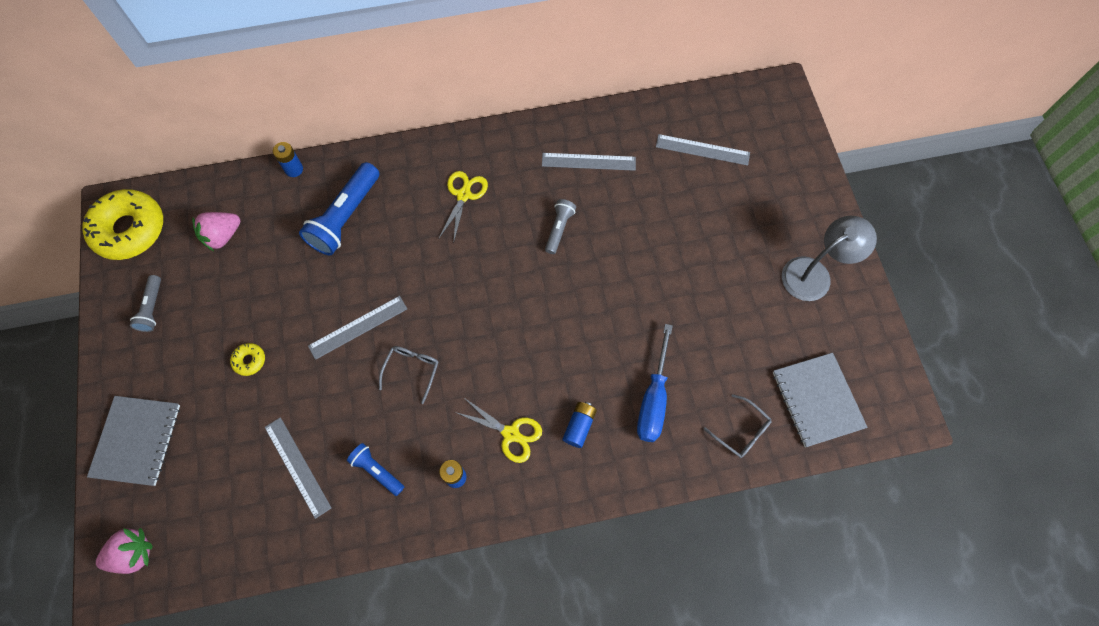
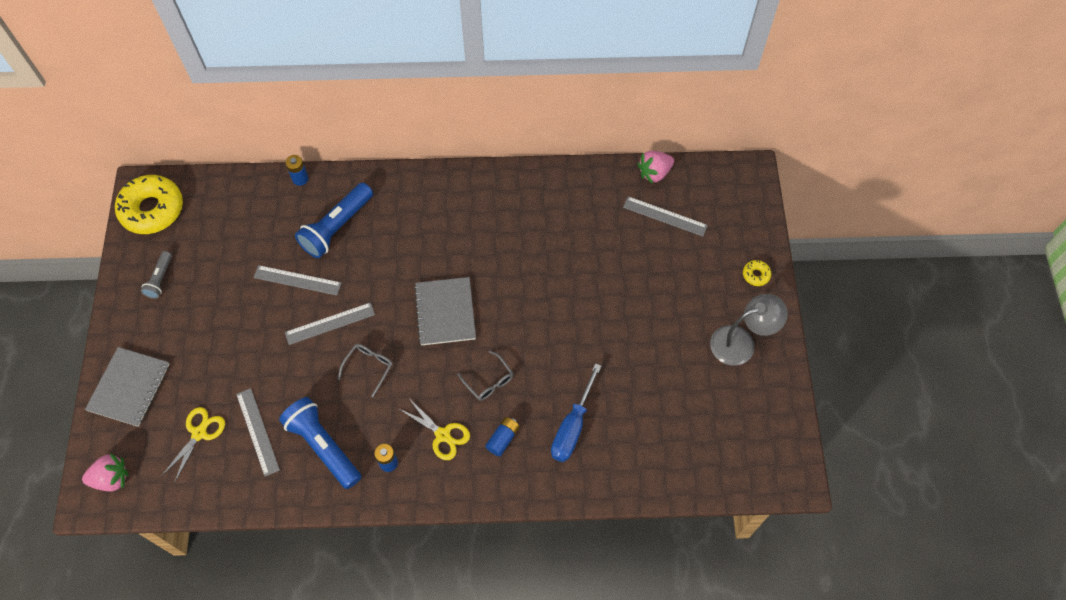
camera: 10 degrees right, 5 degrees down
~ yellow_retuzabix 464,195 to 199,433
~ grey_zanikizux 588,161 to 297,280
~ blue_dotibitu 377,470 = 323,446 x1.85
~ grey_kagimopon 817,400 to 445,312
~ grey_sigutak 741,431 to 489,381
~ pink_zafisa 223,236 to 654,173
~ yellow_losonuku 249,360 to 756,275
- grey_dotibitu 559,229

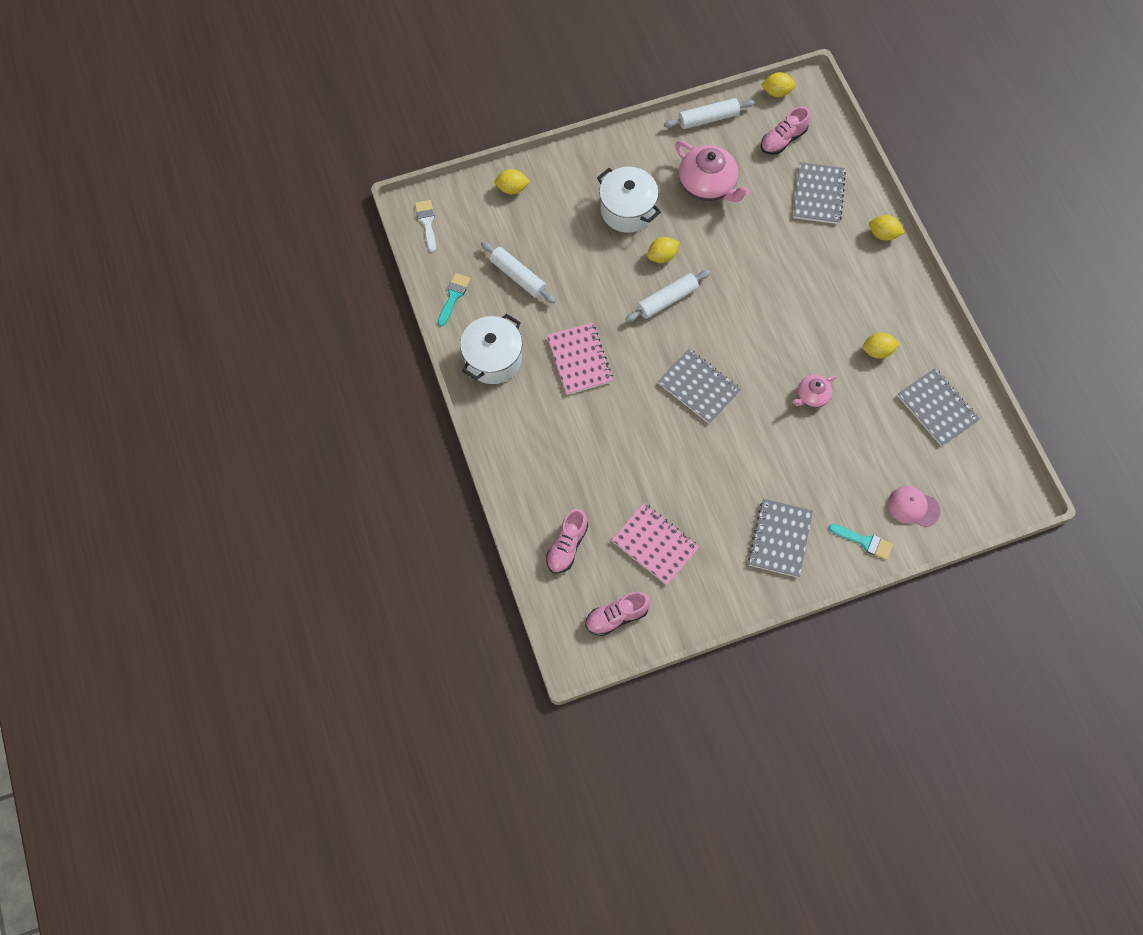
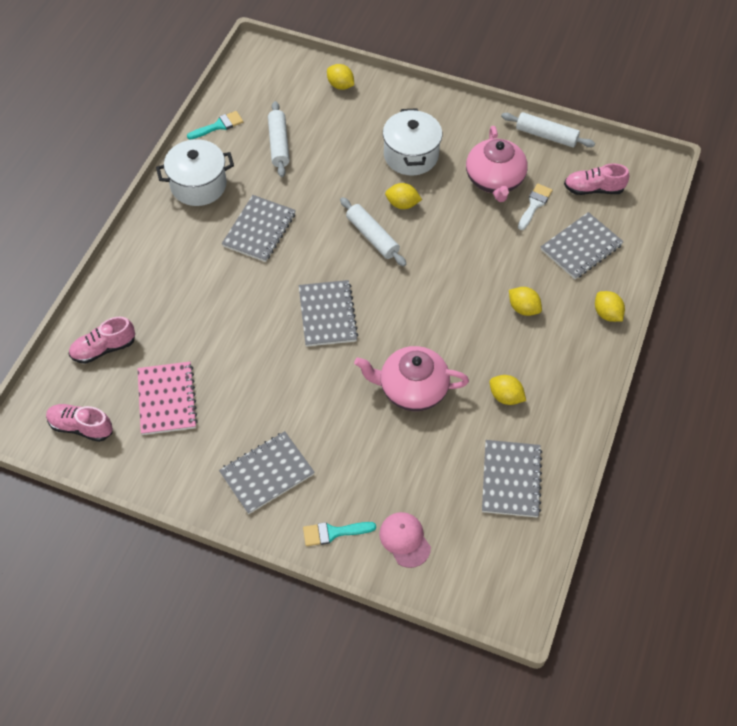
camera: 40 degrees right, 10 degrees down
~ pink_kagimopon 579,360 to grey_kagimopon 259,230
~ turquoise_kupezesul 864,542 = 333,533 105 degrees clockwise
~ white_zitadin 667,300 = 372,236 45 degrees clockwise
~ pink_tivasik 812,396 = 412,389 x1.84
~ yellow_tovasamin 776,92 to 523,308
~ white_kupezesul 427,222 to 534,204

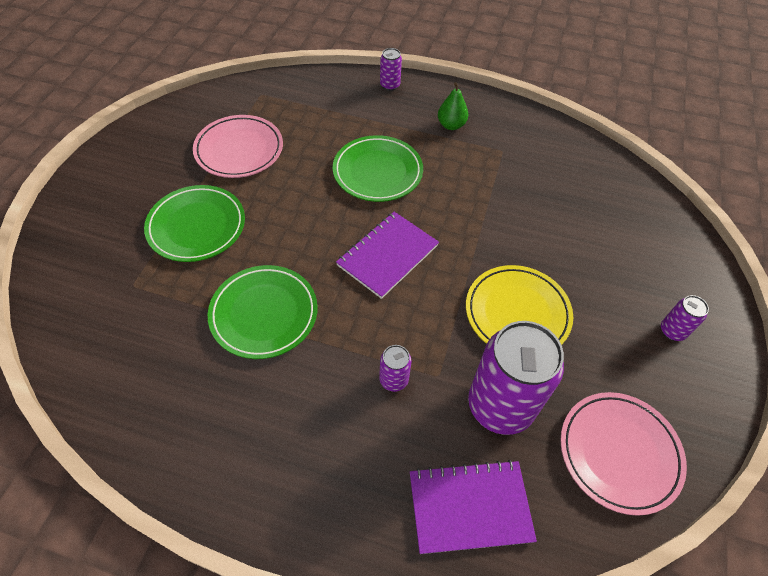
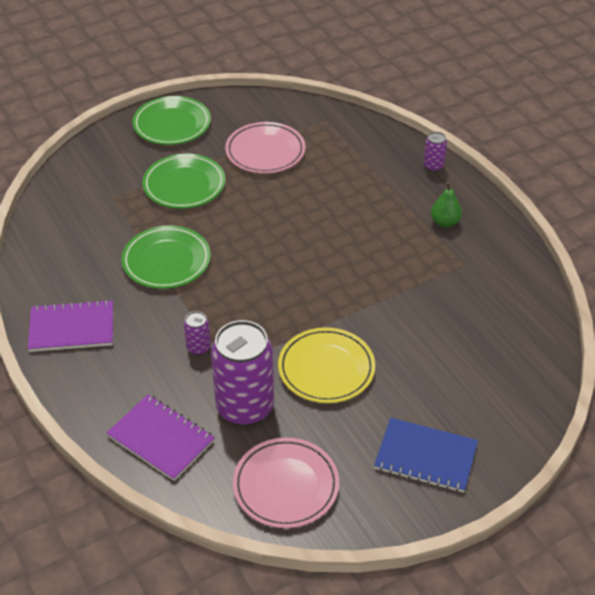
camera: 45 degrees right, 10 degrees down
~ purple_kagimopon 387,255 to 72,328
~ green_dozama 377,172 to 172,124
~ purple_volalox 672,331 to blue_kagimopon 425,457

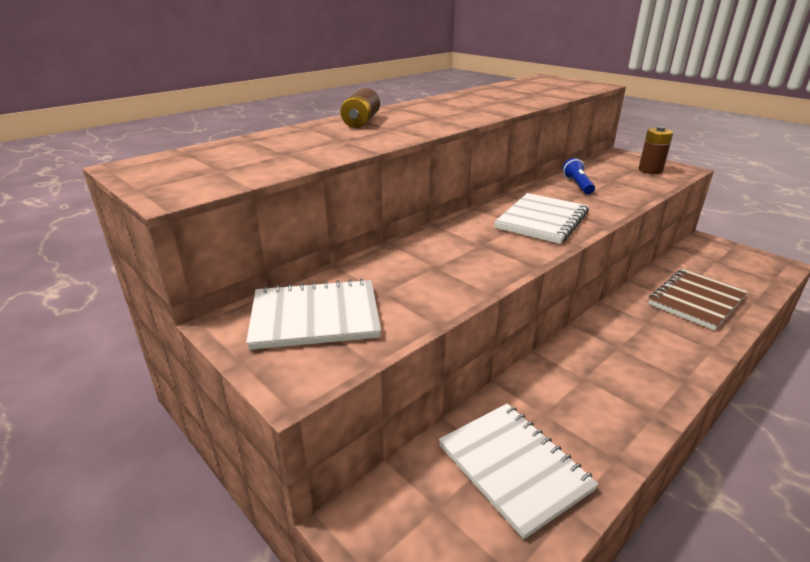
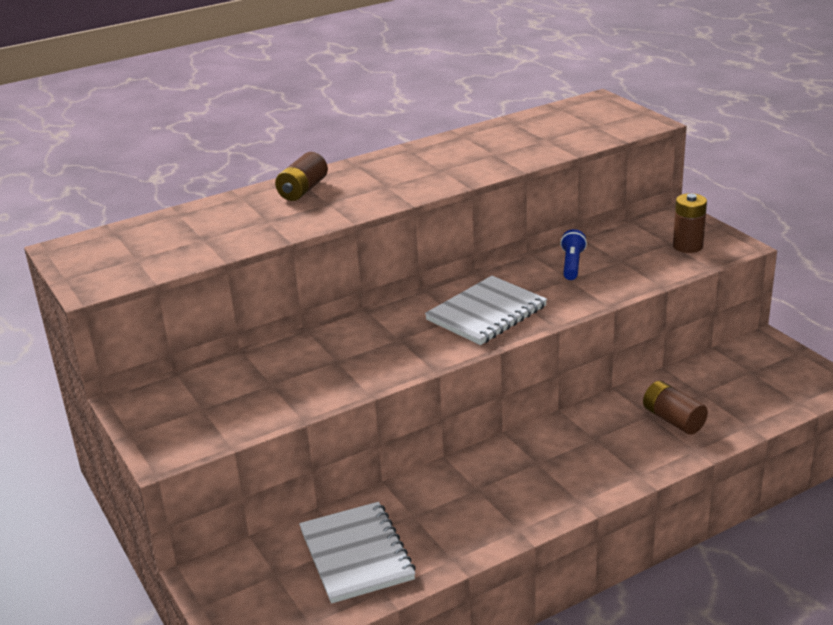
camera: 15 degrees right, 0 degrees up
~ brown_kagimopon 696,301 to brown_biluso 673,420
- white_kagimopon 315,317

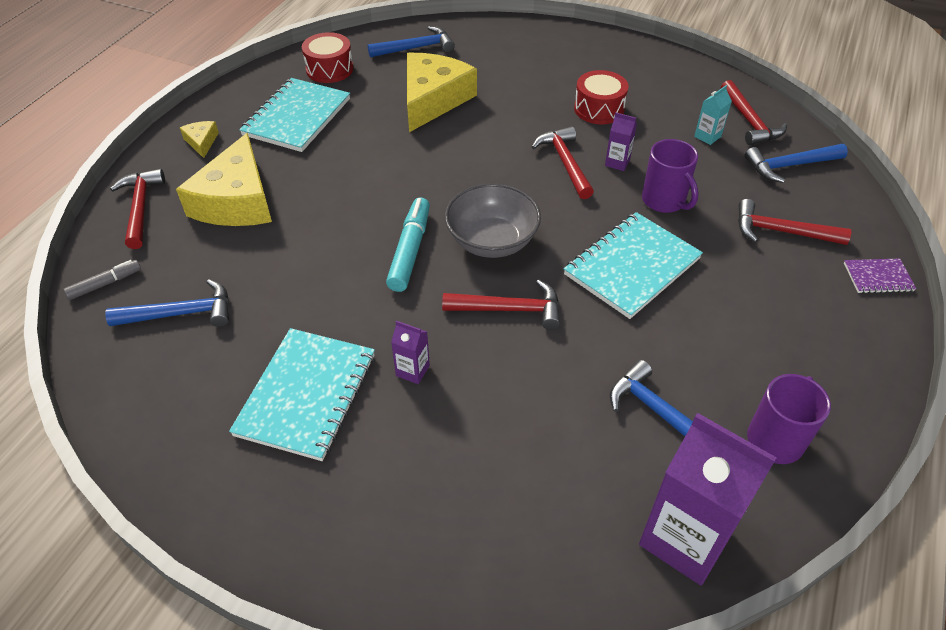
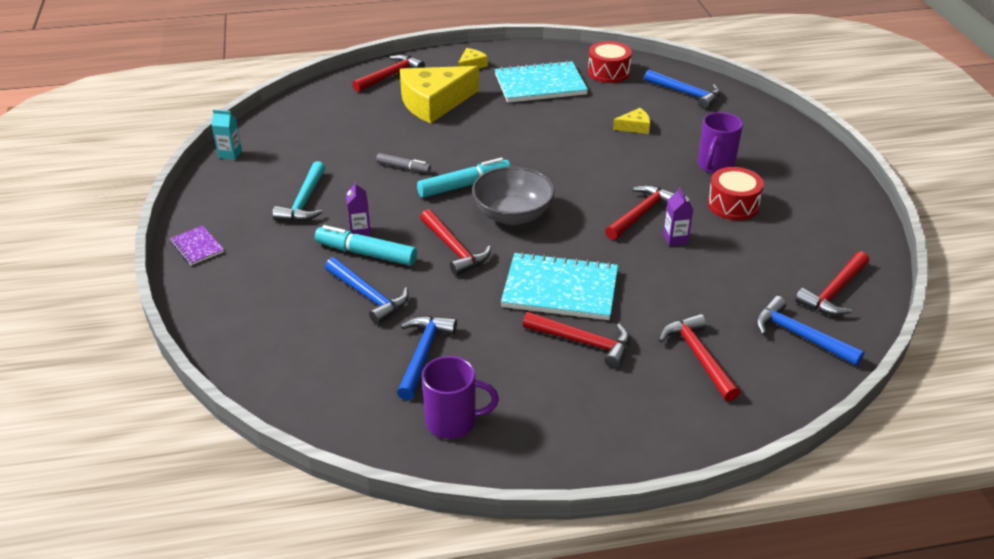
camera: 55 degrees right, 10 degrees down
~ purple_kagimopon 878,277 to 197,247
~ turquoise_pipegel 707,136 to 230,154
~ turquoise_kagimopon 306,395 to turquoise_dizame 304,202
+ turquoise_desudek 366,253
~ blue_dizame 181,313 to 368,296
~ grey_desudek 105,284 to 403,168
+ red_dizame 583,342
~ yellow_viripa 433,99 = 634,127 x0.44
~ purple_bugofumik 664,201 to 715,166
- purple_pipegel 685,538

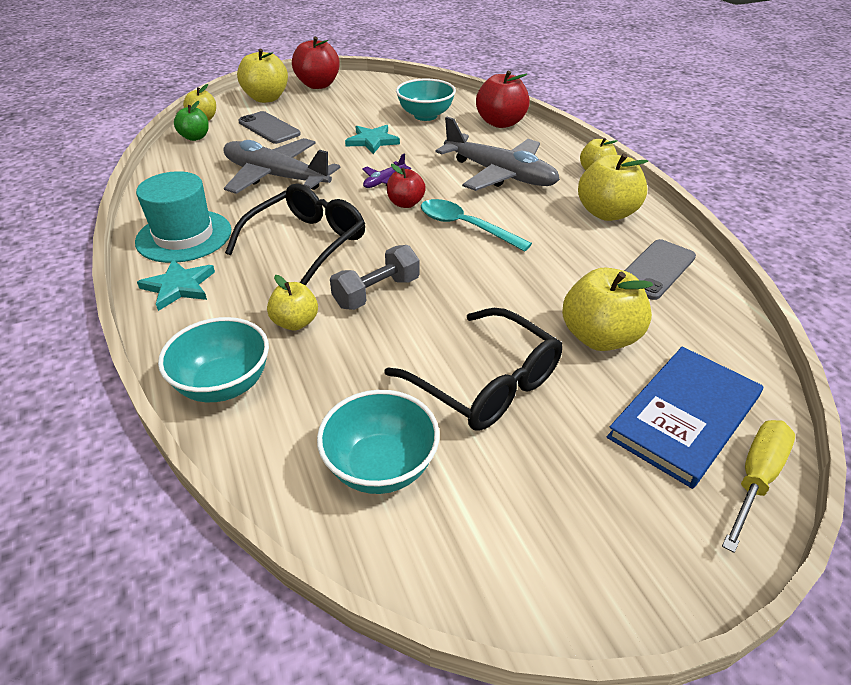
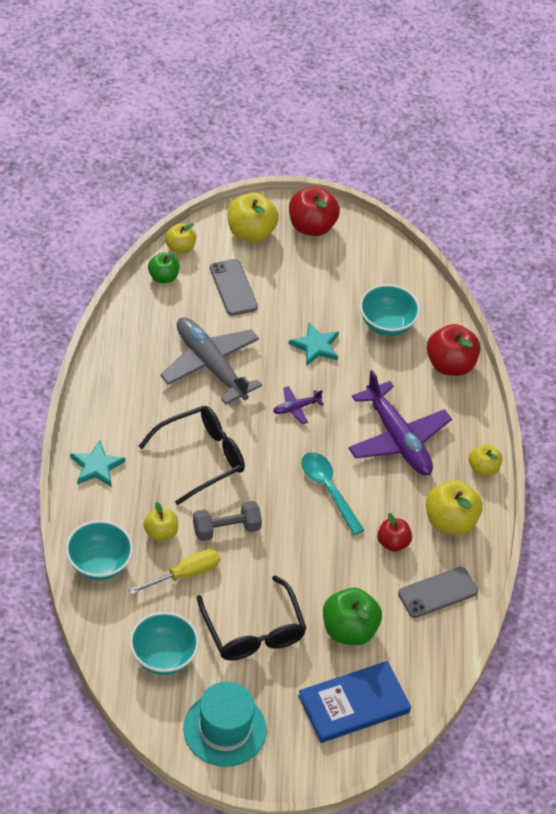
camera: 20 degrees right, 10 degrees up
~ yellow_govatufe 755,478 to 185,574
~ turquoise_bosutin 184,236 to 224,729
~ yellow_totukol 599,337 to green_totukol 349,630
~ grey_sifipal 500,174 to purple_sifipal 398,439
~ red_totukol 405,203 to 393,543

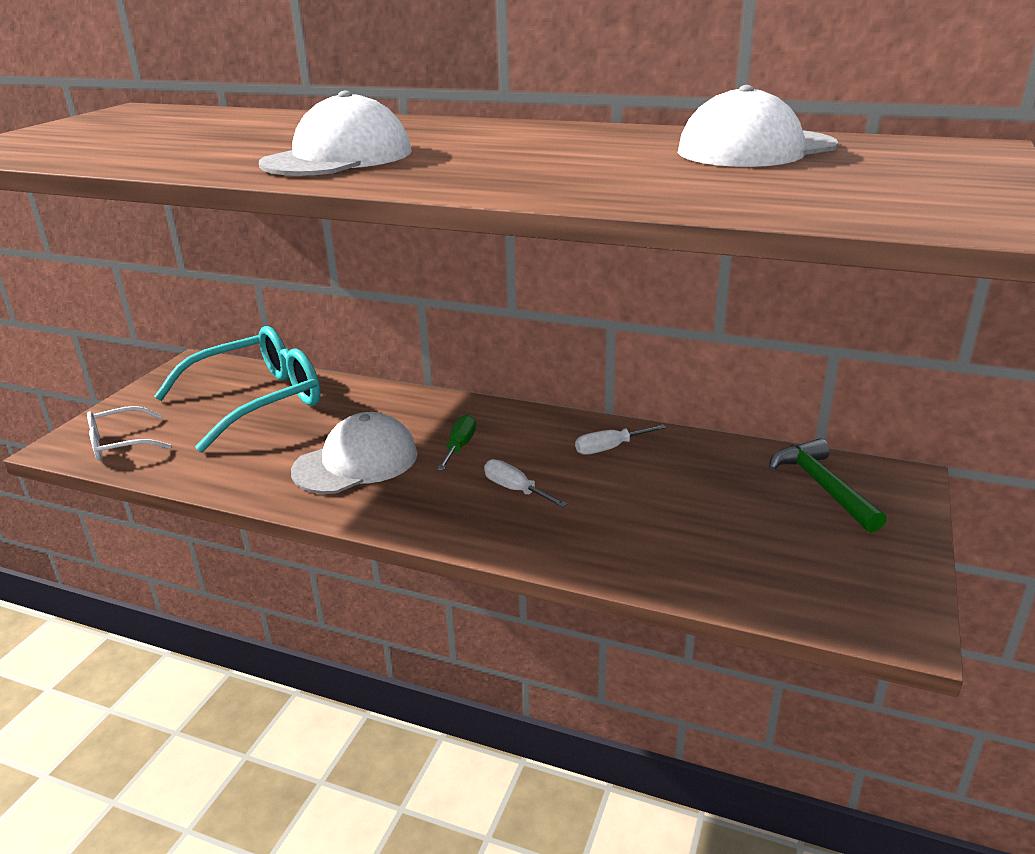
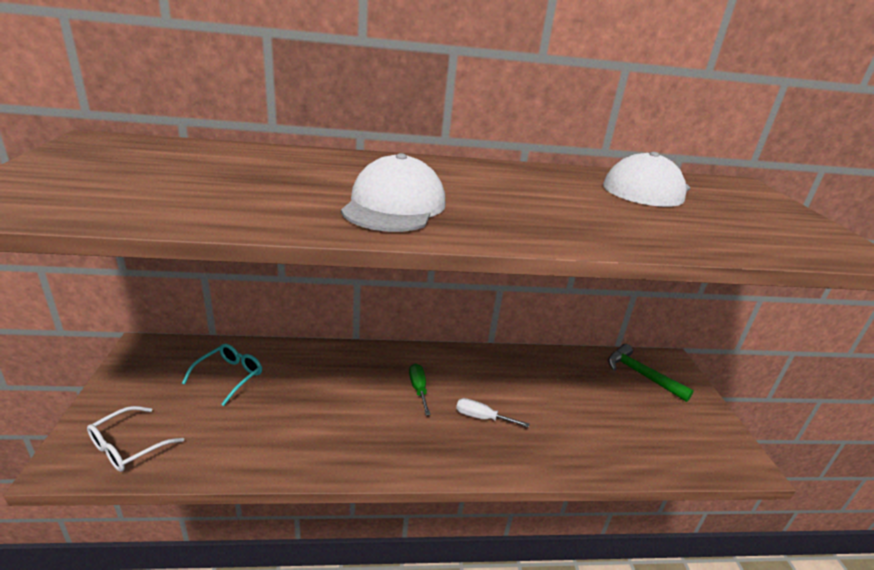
camera: 30 degrees left, 0 degrees up
~ turquoise_sigutak 257,401 = 229,376 x0.50
- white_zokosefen 356,462
- white_govatufe 609,448

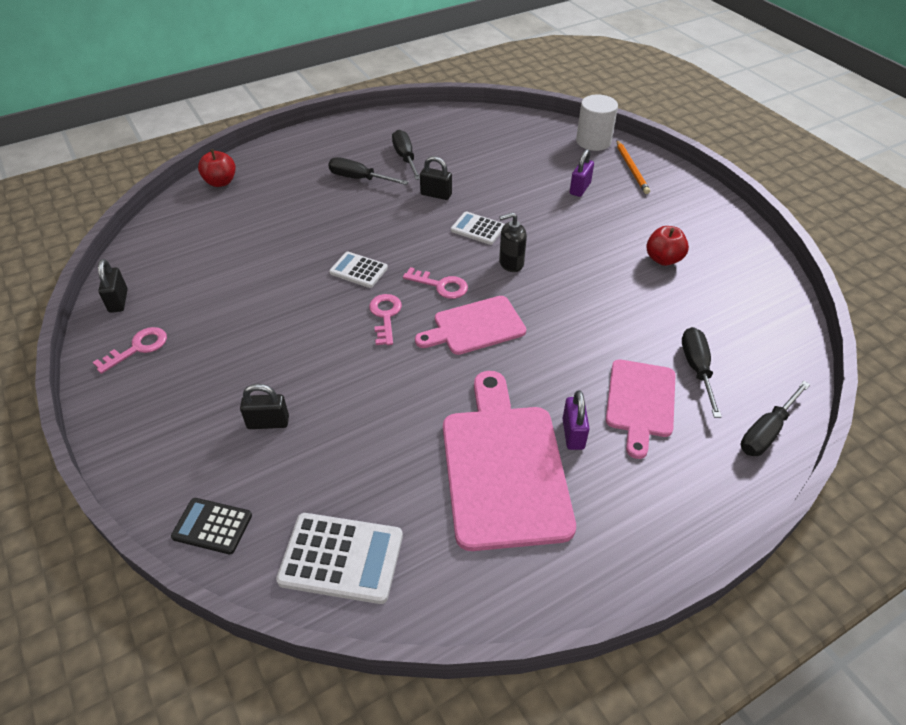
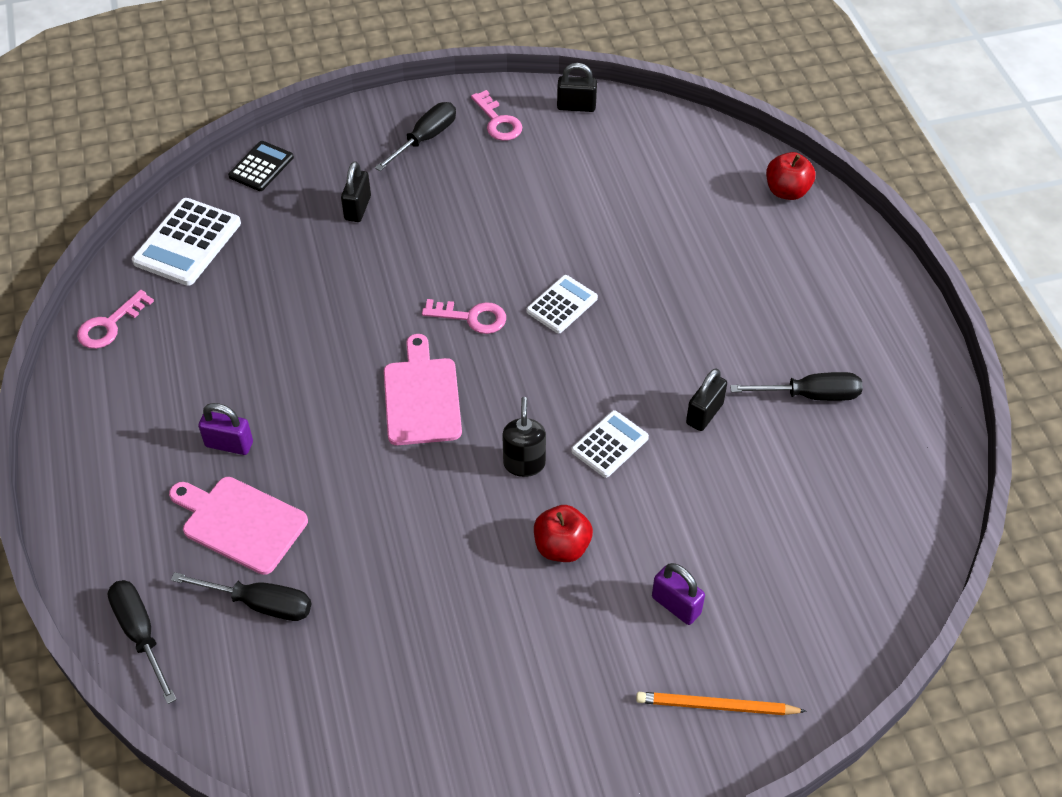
camera: 105 degrees right, 5 degrees up
~ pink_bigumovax 440,285 to 110,325
~ black_govatufe 359,179 to 425,139
~ red_totukol 663,259 to 562,547
- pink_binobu 504,467
- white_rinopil 593,141

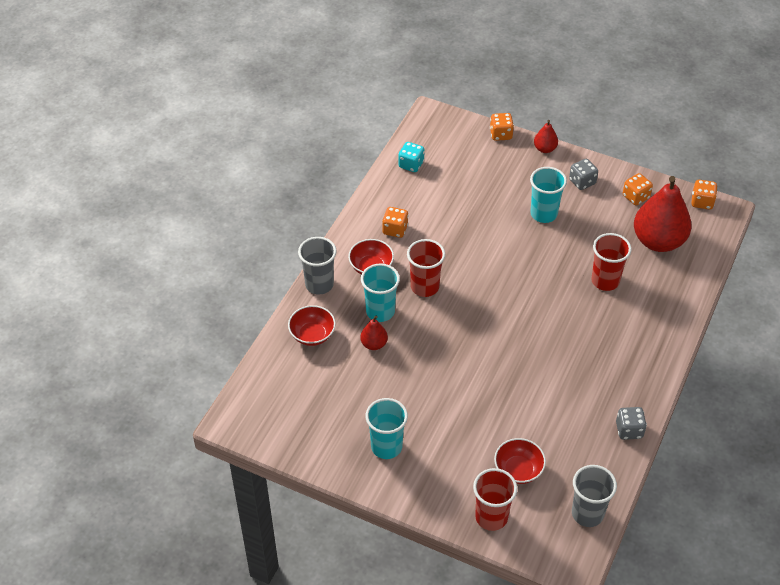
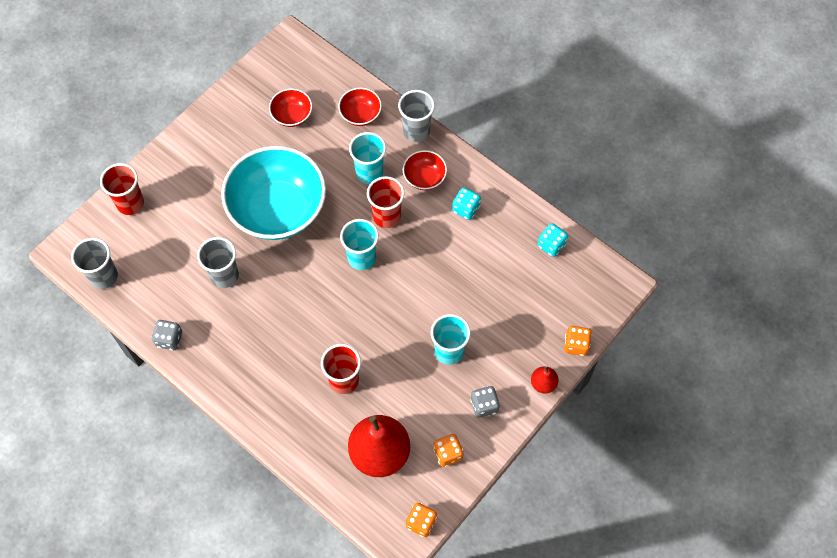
camera: 105 degrees right, 15 degrees up
+ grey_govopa 224,276
+ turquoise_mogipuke 278,209
~ red_mogipuke 518,470 to 292,115
~ turquoise_govopa 386,447 to 361,258
~ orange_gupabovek 395,230 to turquoise_gupabovek 466,209
- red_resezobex 374,344

